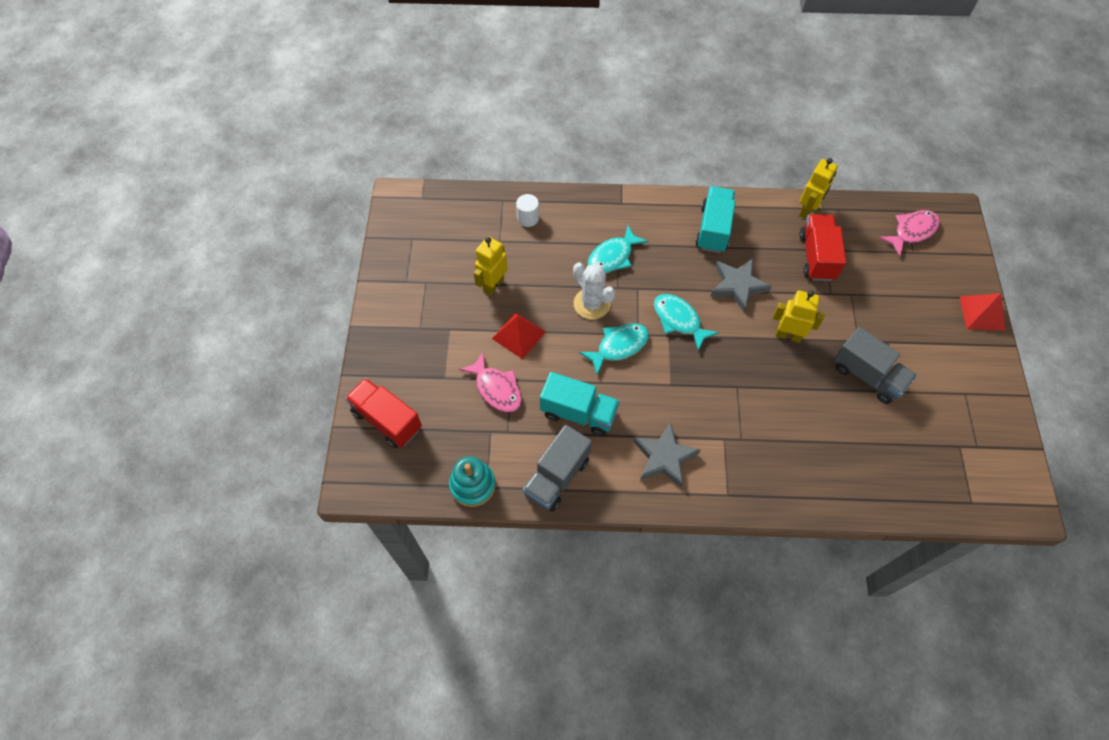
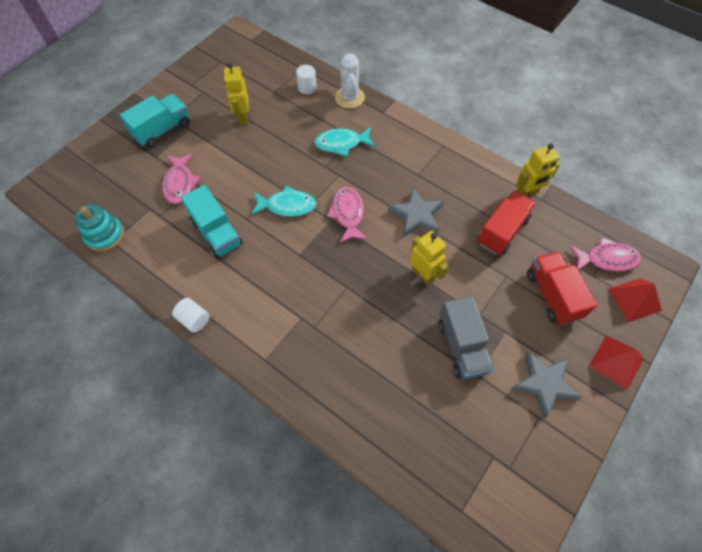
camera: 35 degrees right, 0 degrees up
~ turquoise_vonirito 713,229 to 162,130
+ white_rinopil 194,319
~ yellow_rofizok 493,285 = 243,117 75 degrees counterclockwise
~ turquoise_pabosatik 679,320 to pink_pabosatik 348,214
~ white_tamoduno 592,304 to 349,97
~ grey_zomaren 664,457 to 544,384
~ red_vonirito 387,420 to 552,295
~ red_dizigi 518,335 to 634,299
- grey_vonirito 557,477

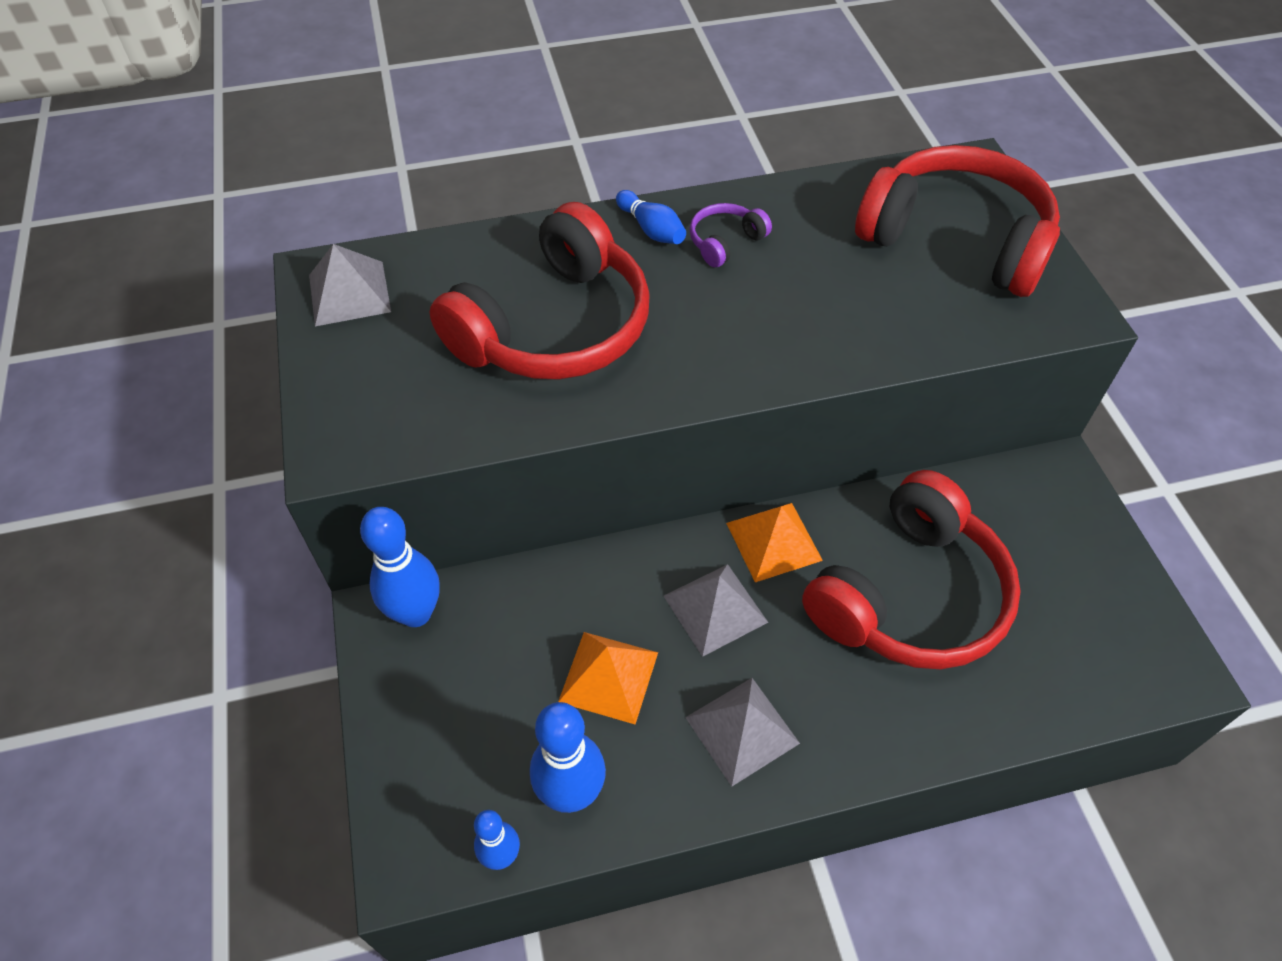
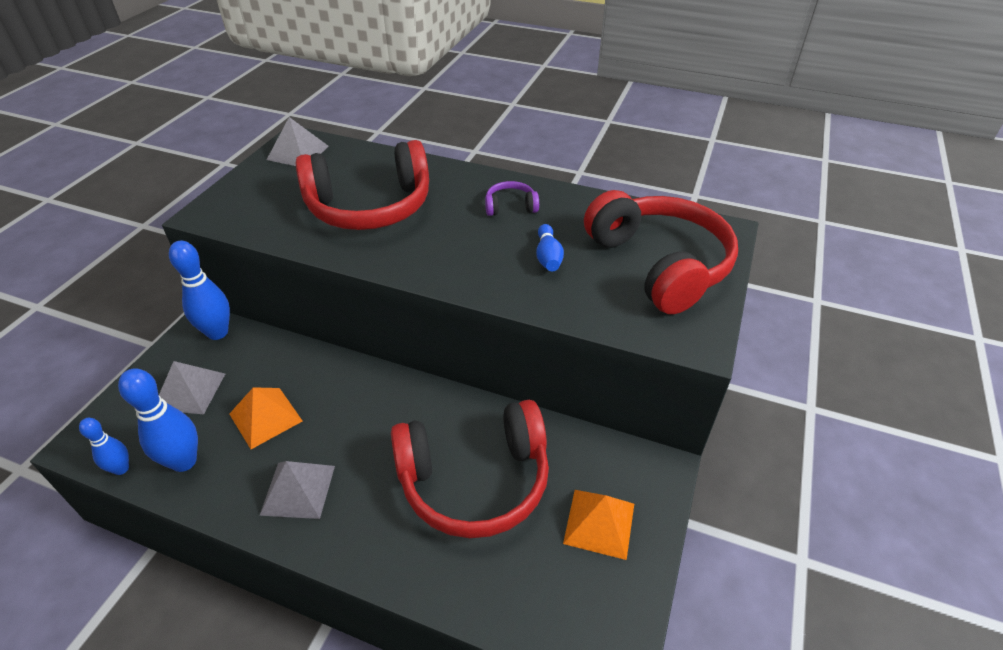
camera: 35 degrees right, 10 degrees down
~ grey_dizigi 715,609 to 189,391
~ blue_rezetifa 651,229 to 548,257
~ orange_dizigi 773,541 to 599,523

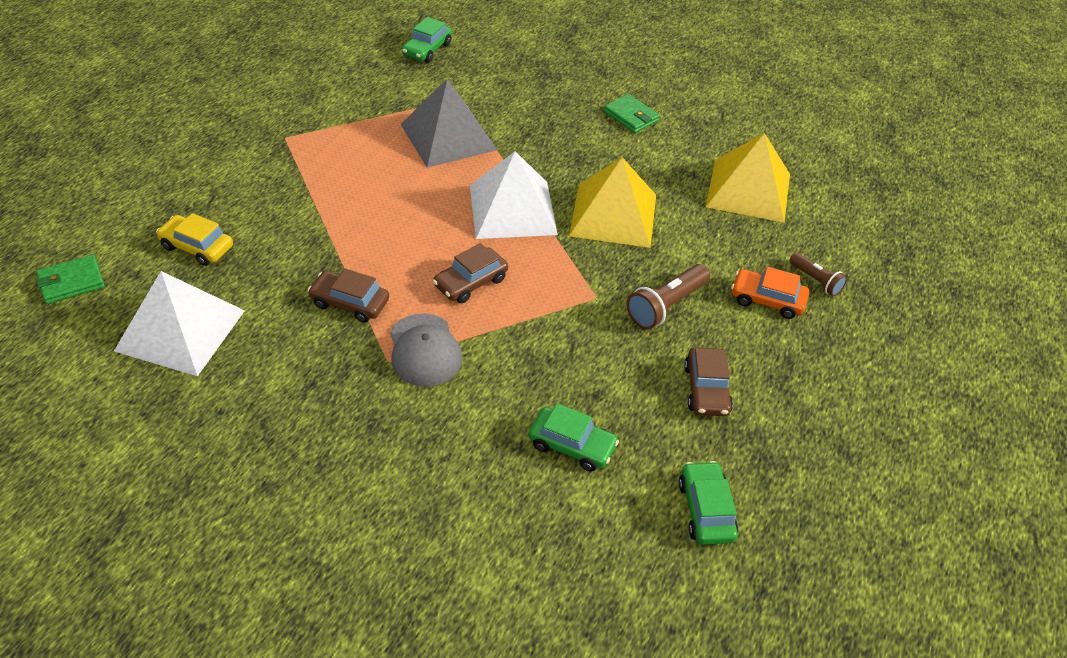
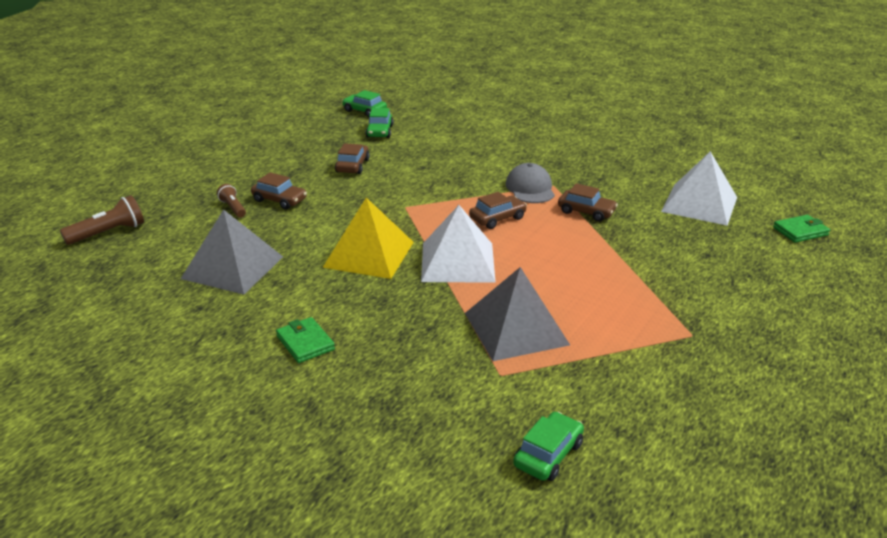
camera: 170 degrees left, 15 degrees down
~ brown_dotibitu 666,306 to 108,233
~ yellow_dizigi 748,190 to grey_dizigi 232,267
~ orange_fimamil 767,300 to brown_fimamil 279,200
~ green_fimamil 572,445 to 364,111
- yellow_fimamil 197,247

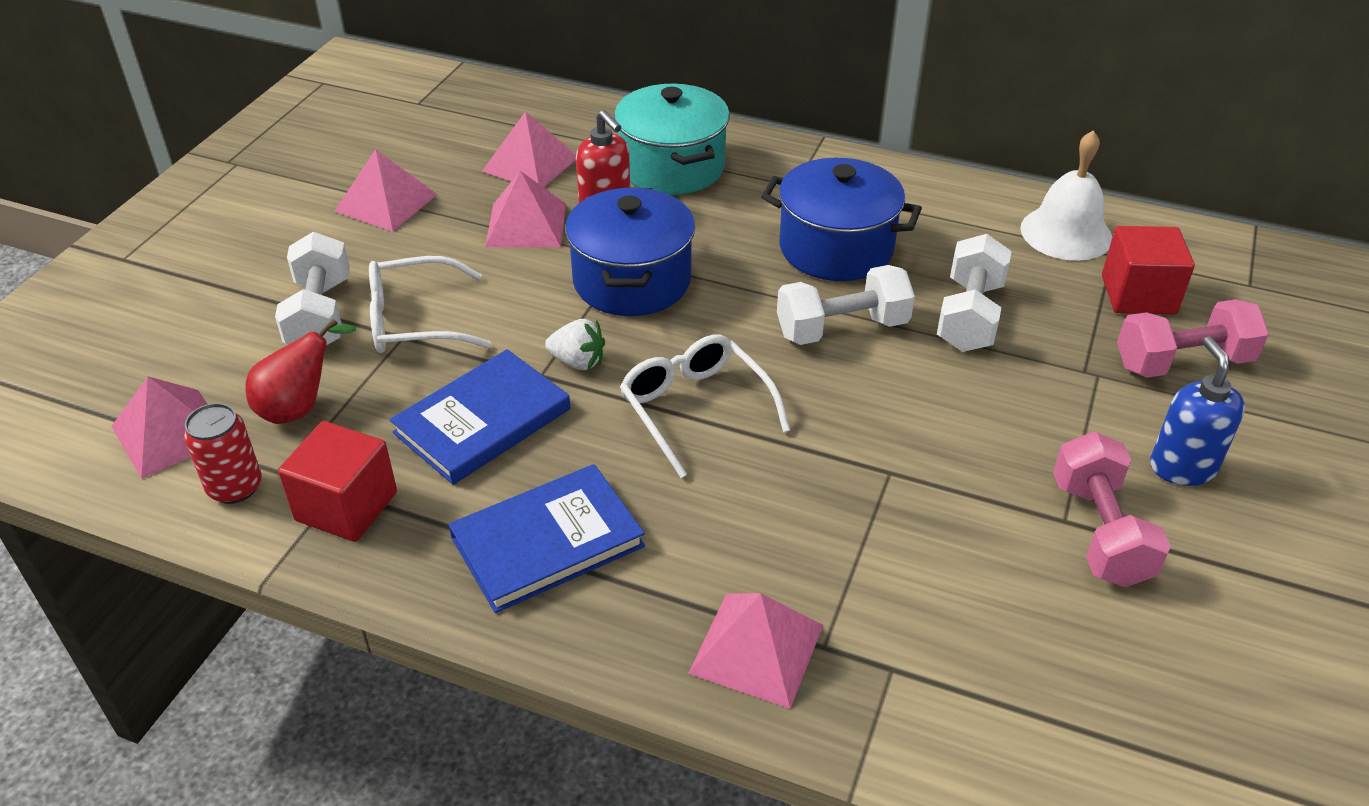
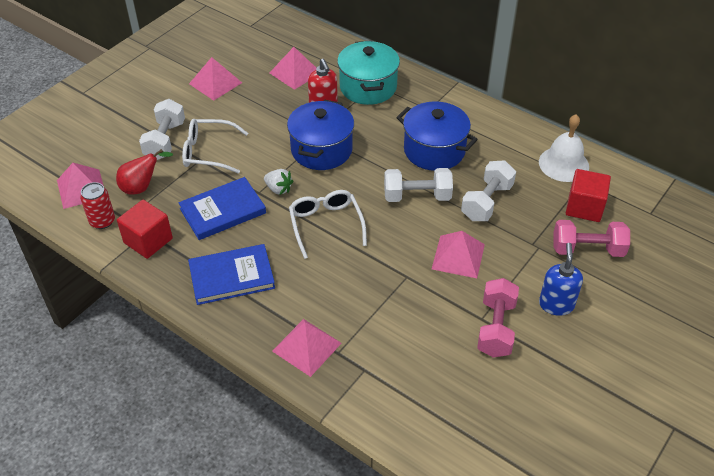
camera: 15 degrees right, 5 degrees up
~ pink_dizigi 526,224 to 458,256

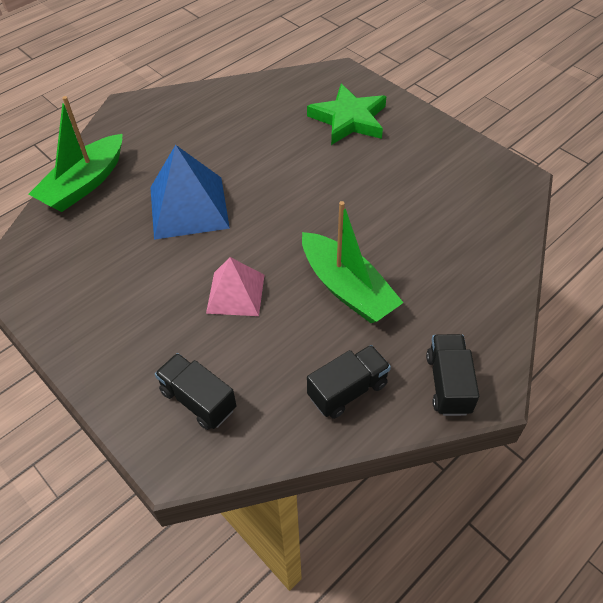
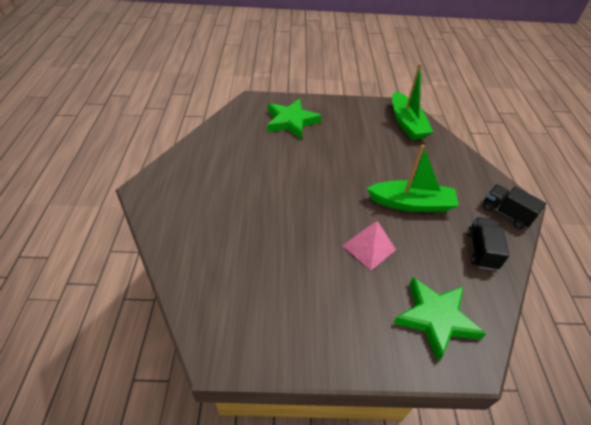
camera: 50 degrees left, 5 degrees down
~ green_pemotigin 84,184 to 406,123
~ black_vonirito 198,400 to green_zomaren 435,318
- blue_dizigi 189,207

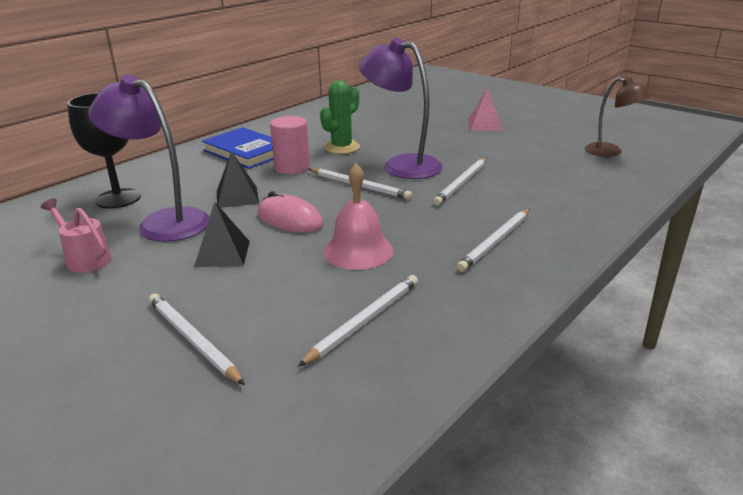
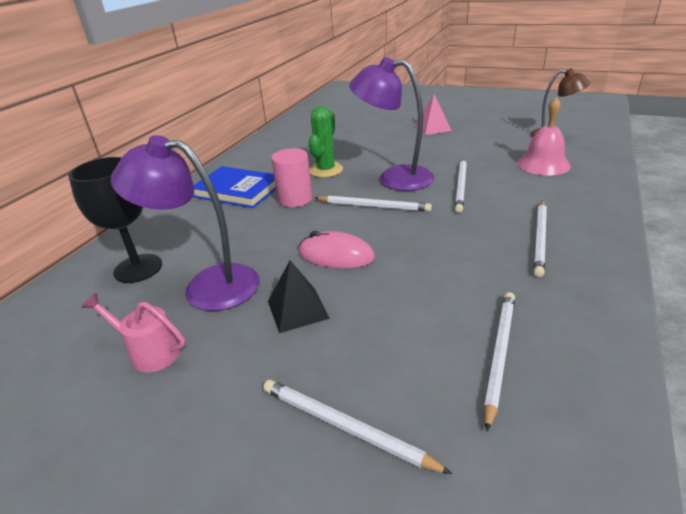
camera: 15 degrees left, 5 degrees up
~ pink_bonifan 358,251 to 543,164
- black_dizigi 237,197

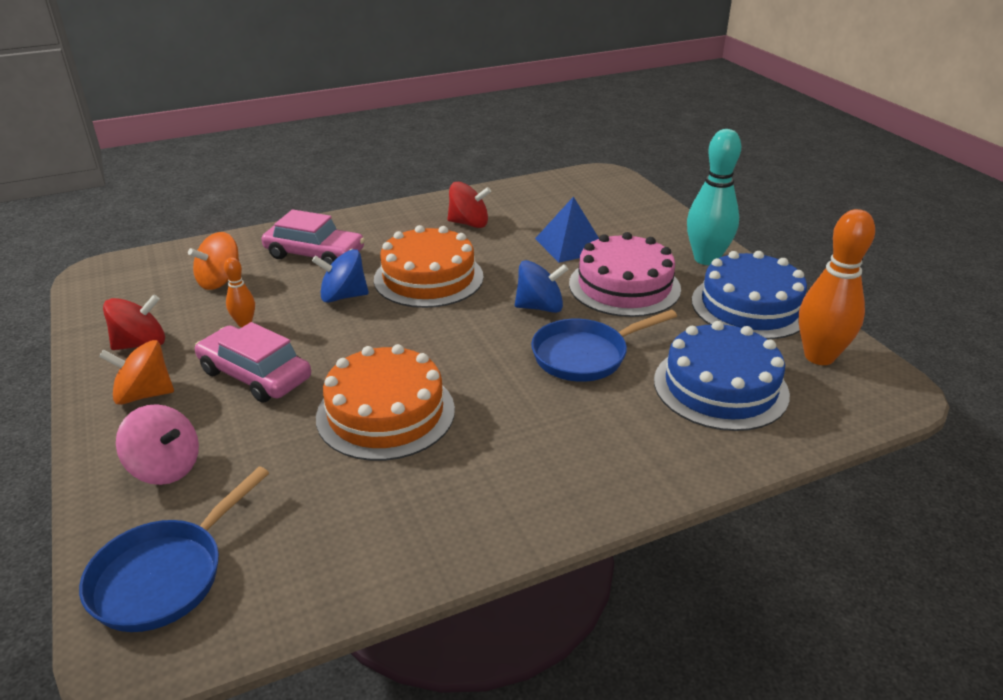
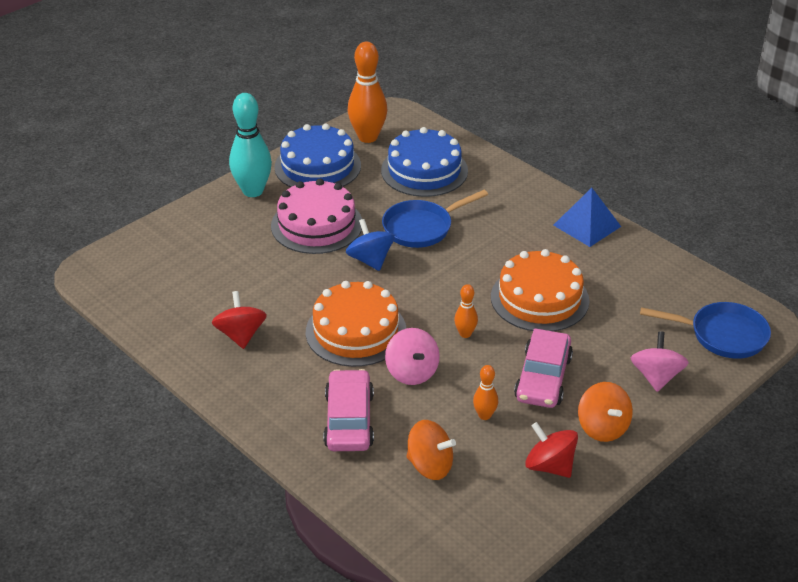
camera: 110 degrees left, 5 degrees up
~ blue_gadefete 585,355 = 422,227 105 degrees clockwise
~ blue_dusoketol 343,296 to pink_dusoketol 412,372
+ orange_rezetifa 465,334
~ blue_dizigi 570,245 to 587,225

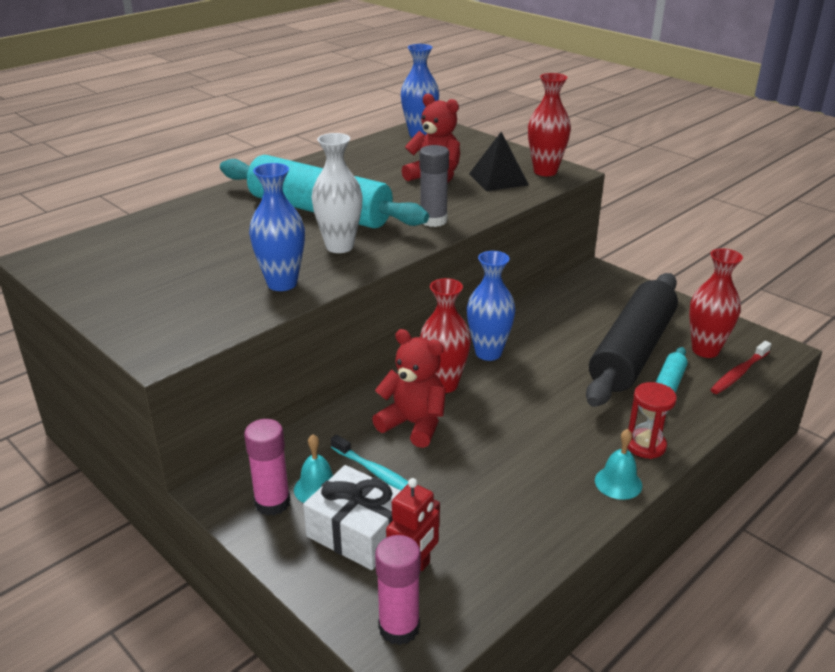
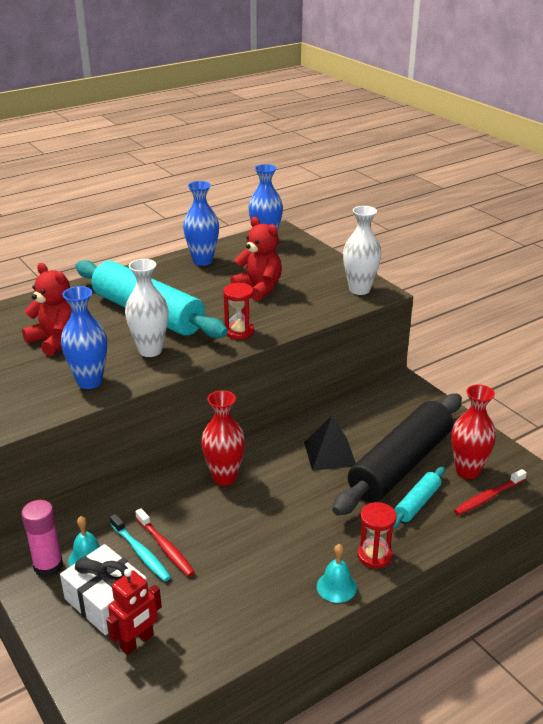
camera: 10 degrees right, 0 degrees up
~ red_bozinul 414,424 to 55,340
+ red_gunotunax 165,547
~ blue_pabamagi 488,353 to 202,261
~ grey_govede 433,220 to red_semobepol 239,332
~ black_dizigi 498,179 to 330,454
~ red_pabamagi 545,171 to white_pabamagi 359,289
- pink_govede 399,627

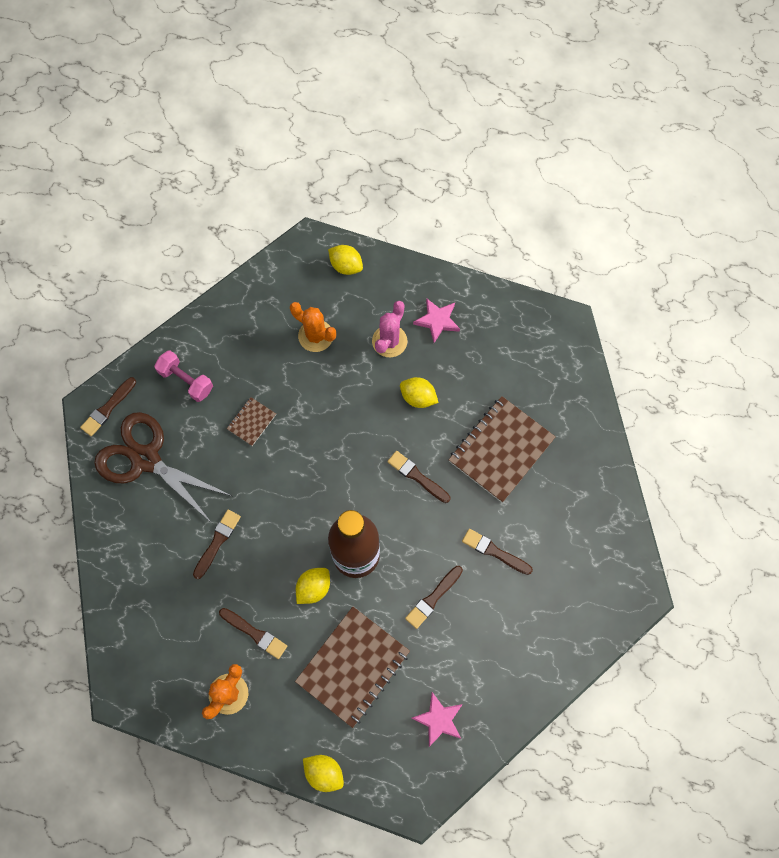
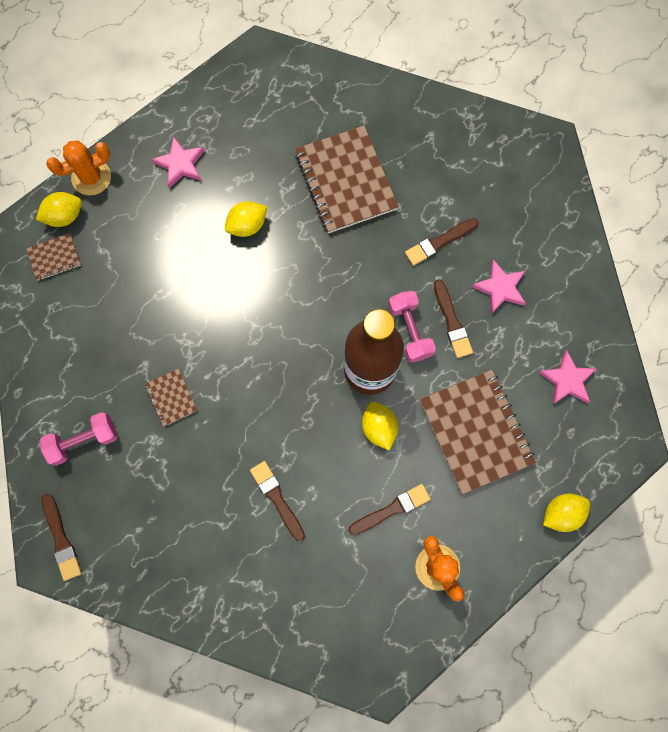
camera: 60 degrees left, 5 degrees up
+ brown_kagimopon 54,258
~ orange_tamoduno 315,336 to 91,177
+ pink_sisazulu 410,330
+ pink_zomaren 500,288
- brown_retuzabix 146,459
- pink_tamoduno 389,341
- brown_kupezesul 417,476

